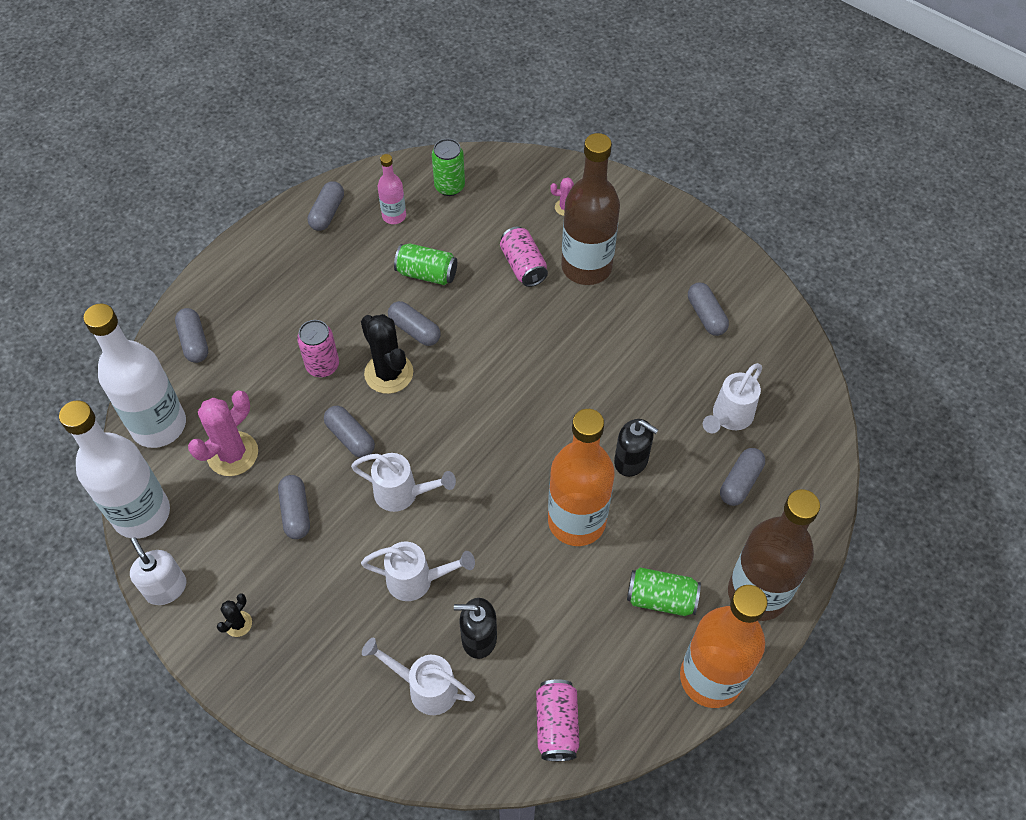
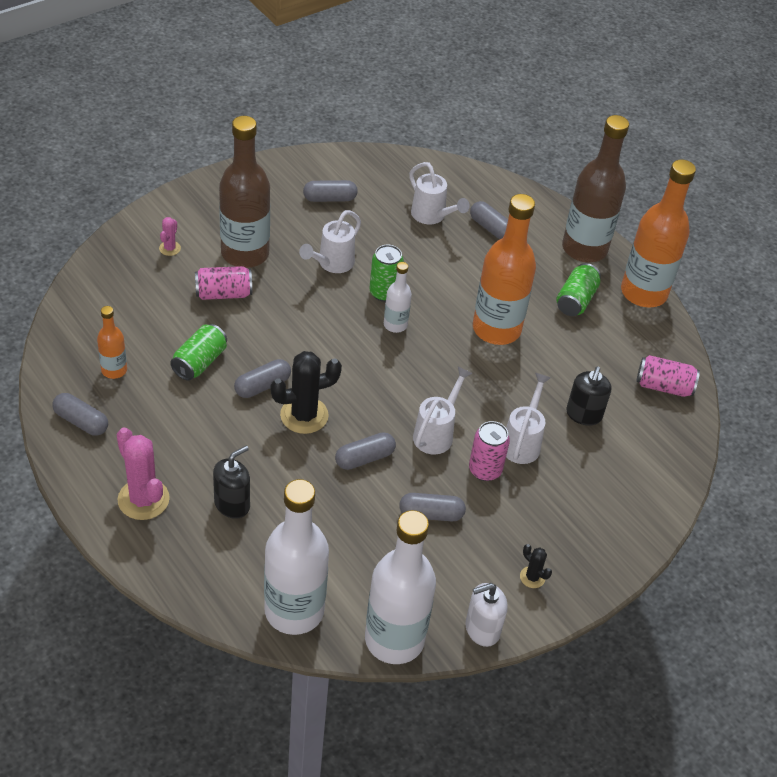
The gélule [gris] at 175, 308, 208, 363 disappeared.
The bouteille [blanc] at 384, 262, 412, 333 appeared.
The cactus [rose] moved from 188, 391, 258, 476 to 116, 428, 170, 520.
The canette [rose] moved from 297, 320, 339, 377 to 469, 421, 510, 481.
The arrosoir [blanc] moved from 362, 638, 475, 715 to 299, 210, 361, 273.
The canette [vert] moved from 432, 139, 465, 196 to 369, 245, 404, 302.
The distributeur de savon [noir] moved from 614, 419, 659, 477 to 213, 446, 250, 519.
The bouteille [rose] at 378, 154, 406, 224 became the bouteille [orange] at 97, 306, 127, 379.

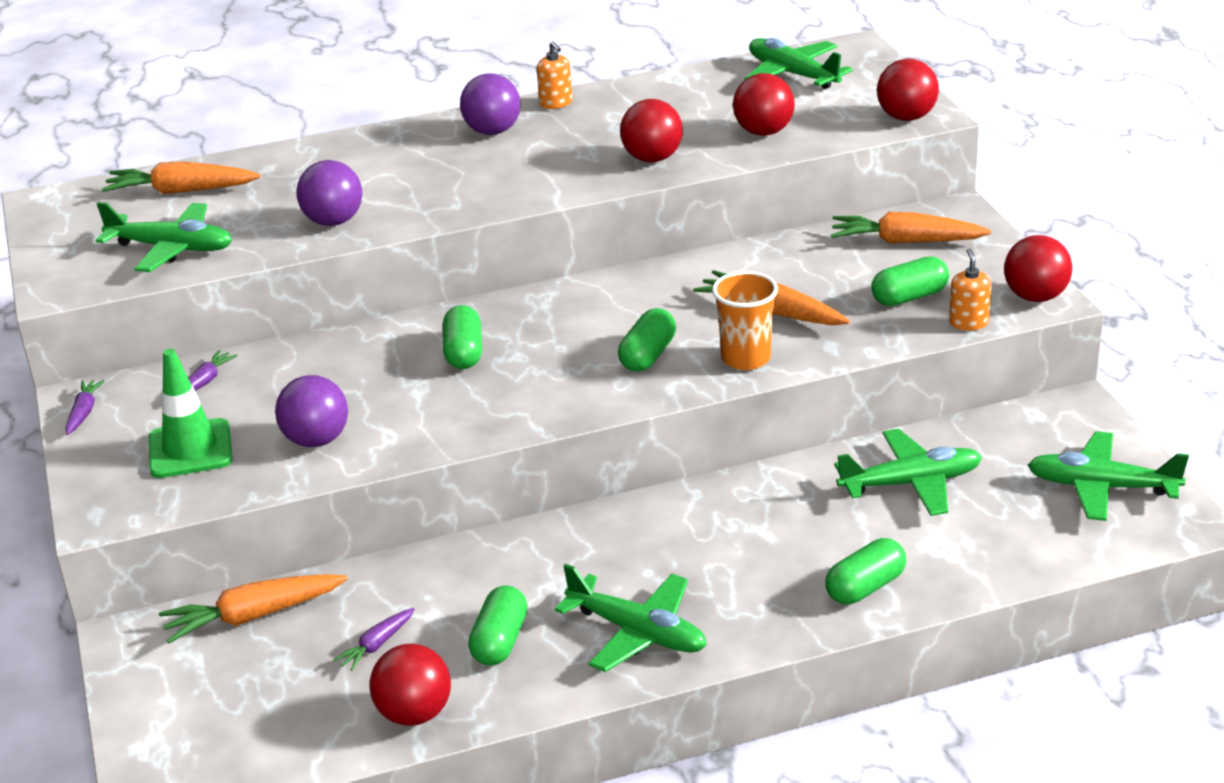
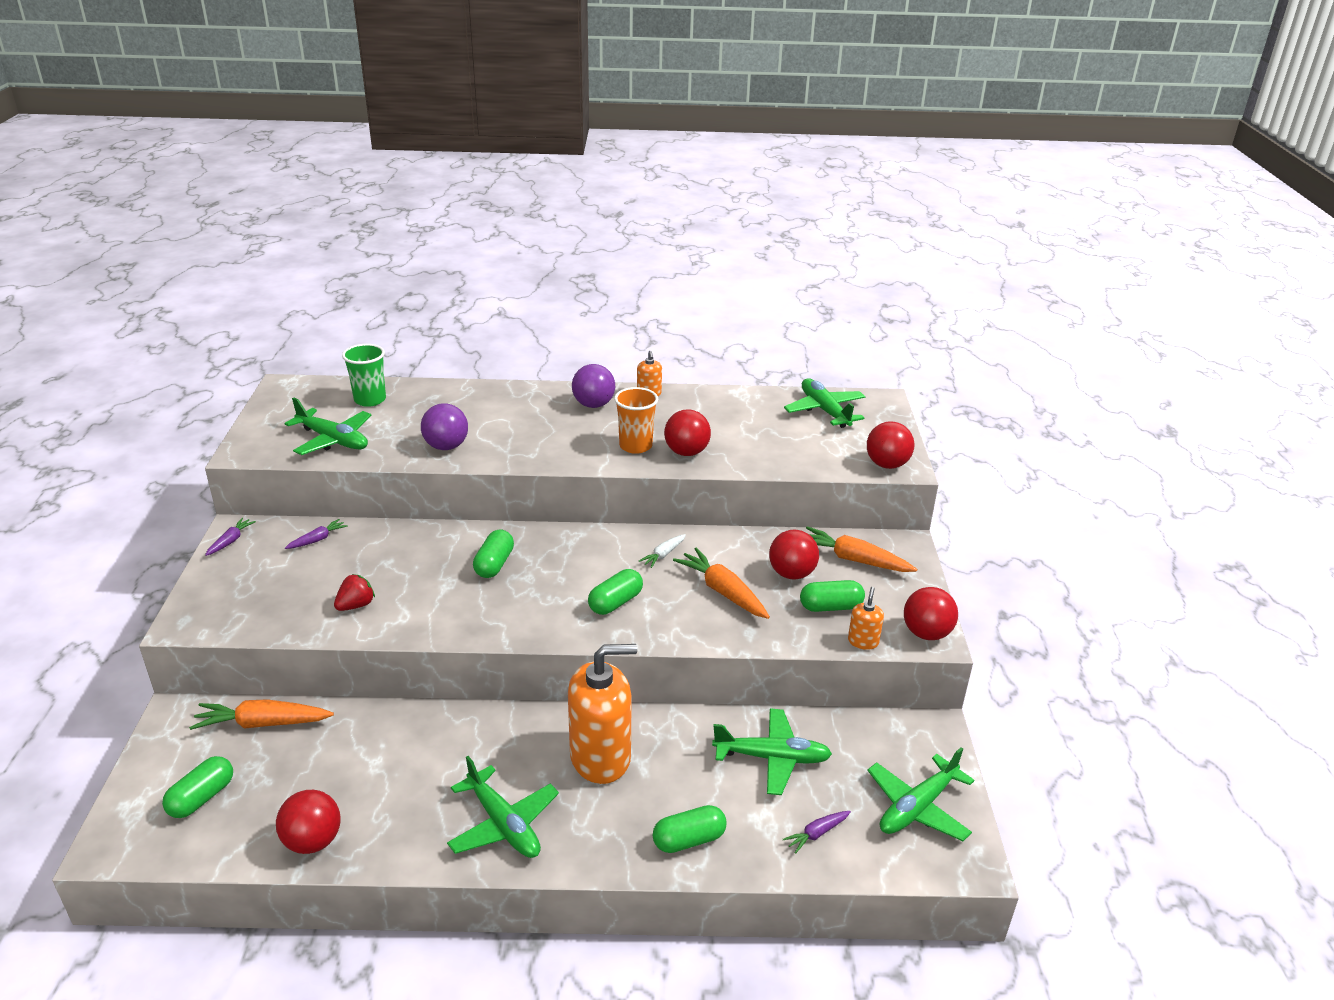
The cône de chantier [vert] at 149, 348, 233, 478 disappeared.
The distributeur de savon [orange] at 568, 644, 637, 784 appeared.
The carotte [blanc] at 639, 534, 686, 568 appeared.
The carotte [violet] moved from 333, 608, 414, 671 to 783, 811, 851, 854.
The gélule [vert] moved from 468, 586, 528, 665 to 162, 756, 233, 818.
The gobelet [orange] moved from 712, 271, 778, 370 to 614, 387, 658, 454.
The balle [rouge] moved from 733, 73, 795, 136 to 769, 530, 819, 580.
The carotte [orange] at 102, 162, 261, 194 was replaced by the gobelet [vert] at 342, 344, 386, 407.
The balle [violet] at 275, 375, 348, 447 was replaced by the fraise [rouge] at 334, 574, 375, 611.
The avion [vert] at 1028, 431, 1189, 521 turned 75 degrees counterclockwise.

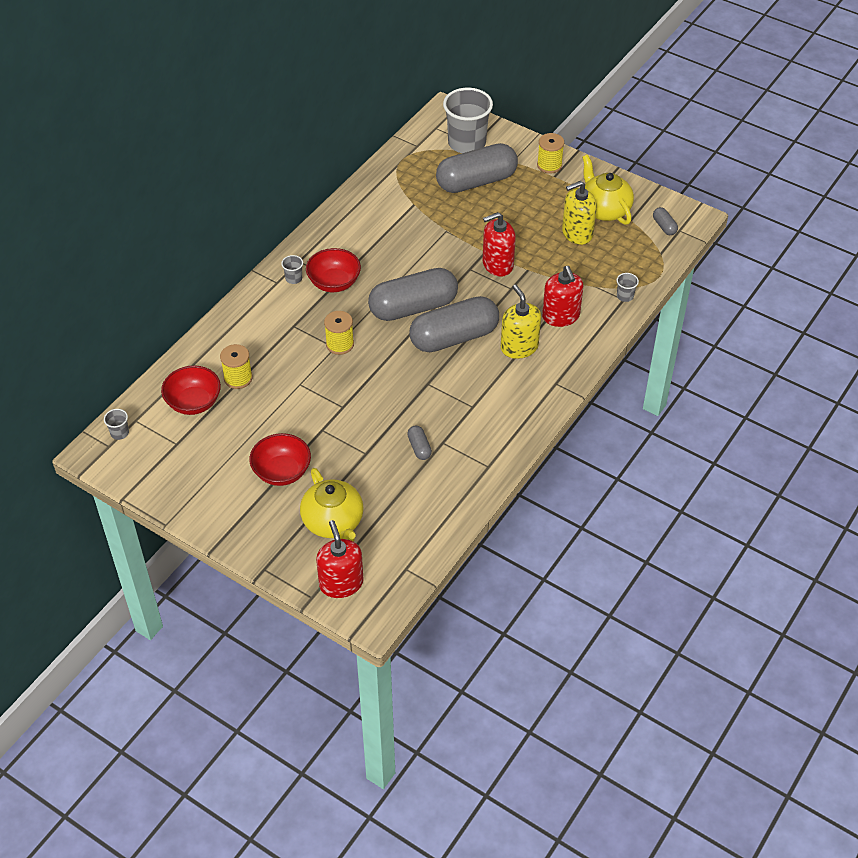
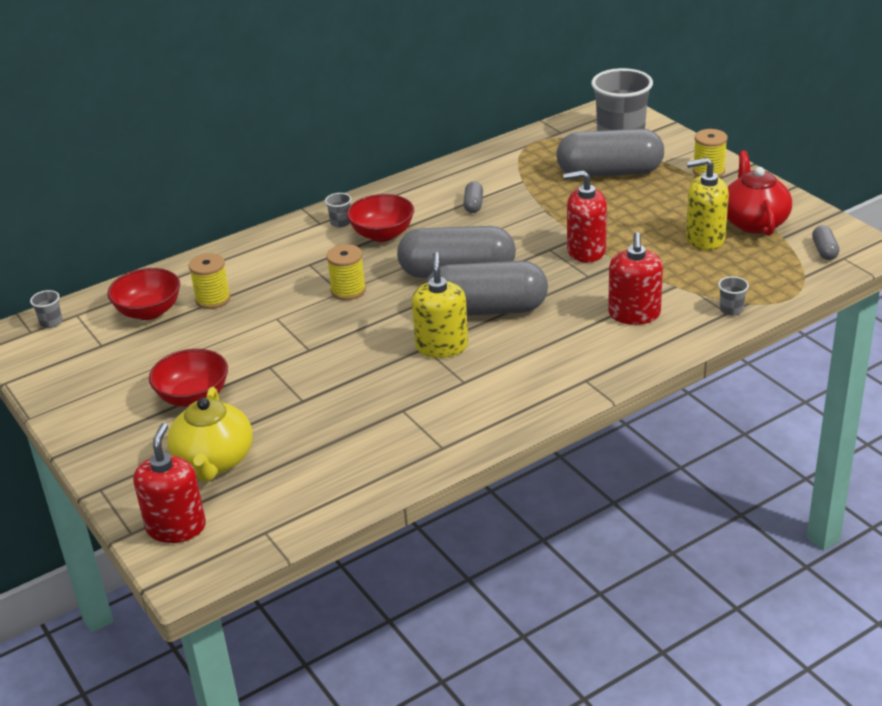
The gélule [gris] moved from 407, 426, 432, 460 to 463, 181, 483, 213.
The distributeur de savon [jaune] moved from 501, 285, 541, 359 to 412, 252, 468, 358.
The théière [jaune] at 582, 155, 634, 225 became the théière [rouge] at 727, 151, 792, 236.

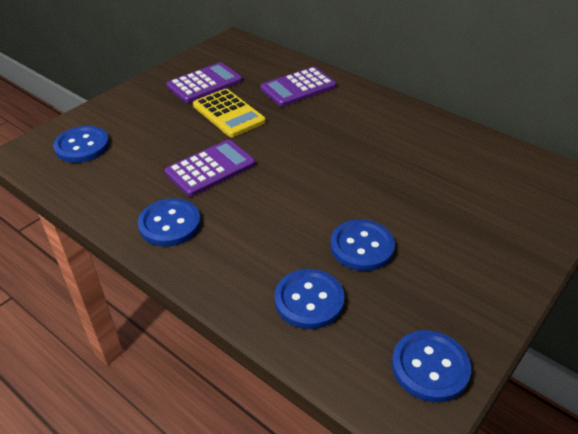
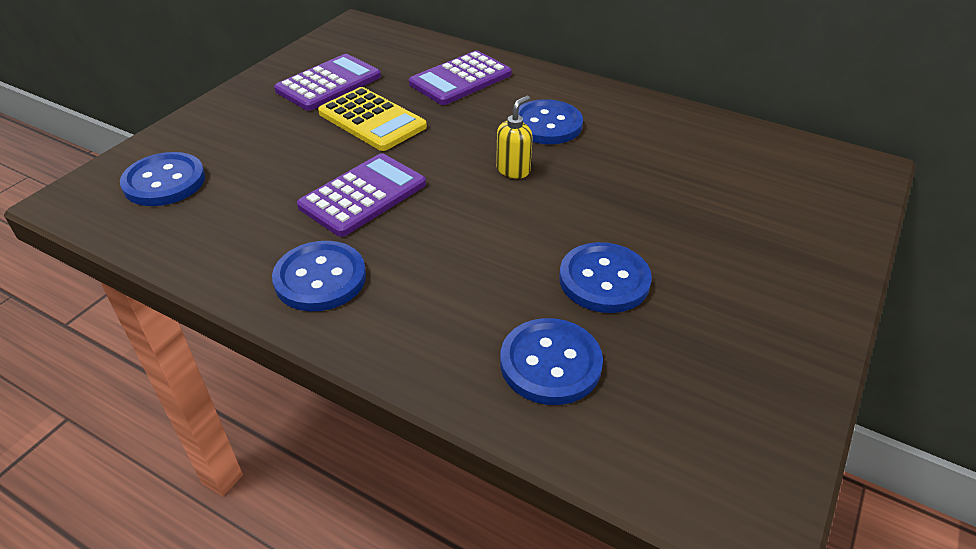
The distributeur de savon [jaune] at 496, 96, 533, 179 appeared.
The bouton [bleu] moved from 392, 330, 471, 402 to 518, 99, 583, 144.

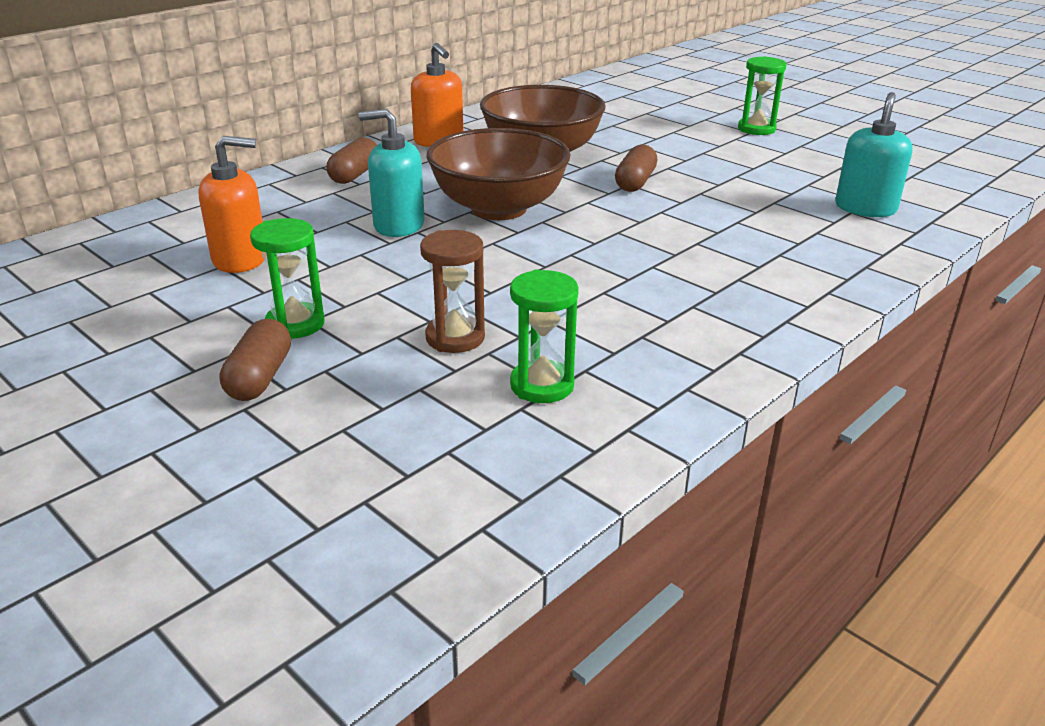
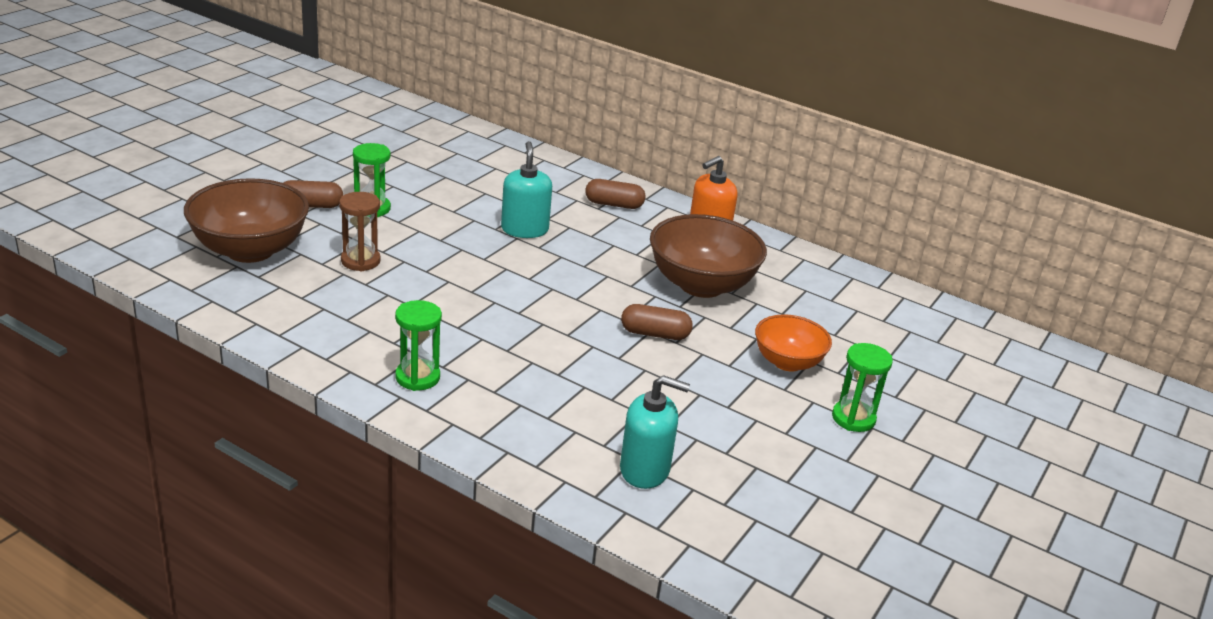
The distributeur de savon [orange] at 199, 136, 264, 273 disappeared.
The bol [orange] at 755, 314, 832, 372 appeared.
The bol [marron] moved from 427, 128, 571, 220 to 184, 178, 309, 263.
The sablier [vert] moved from 510, 270, 579, 403 to 395, 300, 442, 391.

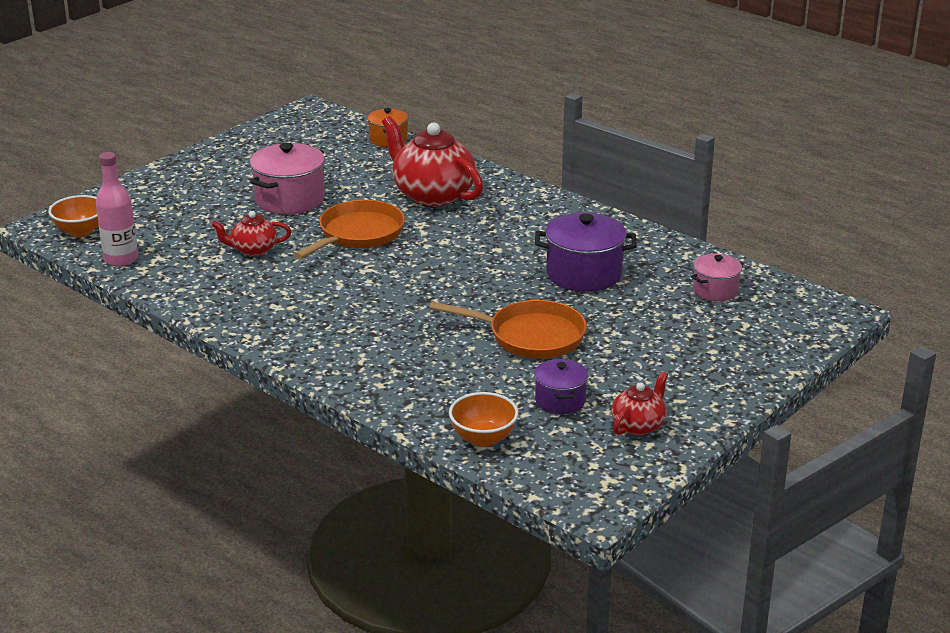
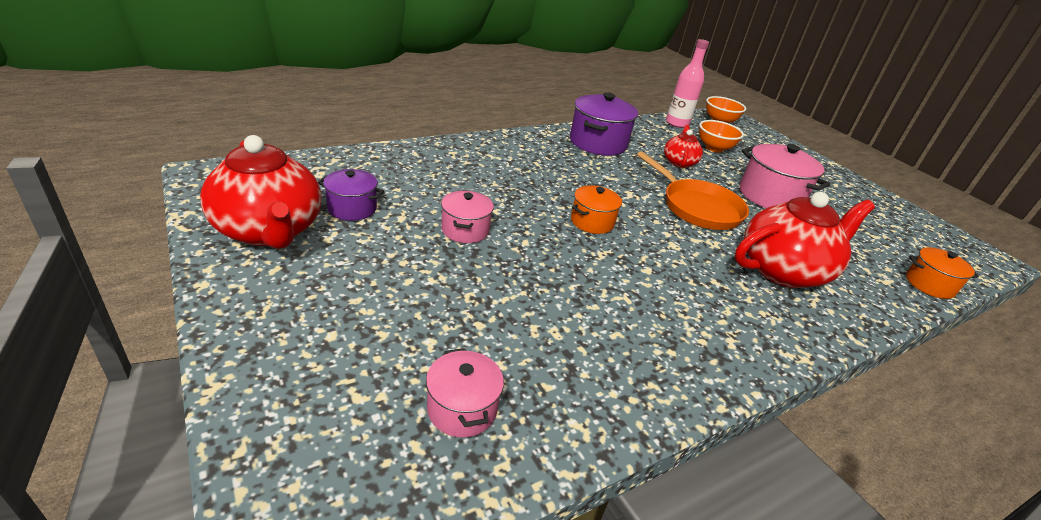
The marmite [orange] at 571, 185, 622, 234 appeared.
The bol [orange] moved from 449, 392, 519, 447 to 699, 120, 744, 153.
The marmite [violet] moved from 535, 212, 637, 292 to 570, 92, 638, 156.
The poêle [orange] at 429, 300, 587, 359 was replaced by the marmite [rose] at 441, 191, 494, 243.
The théière [rouge] at 611, 371, 668, 435 changed to 1.93 times the size.

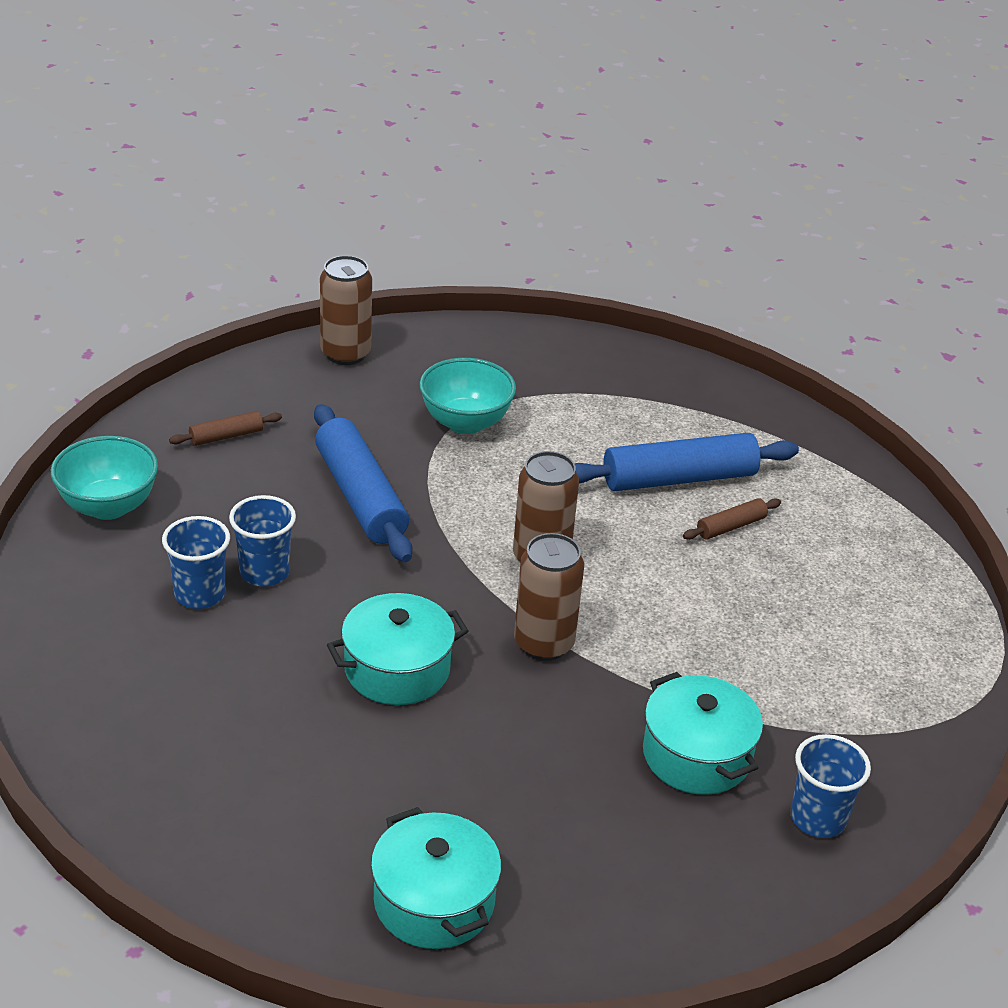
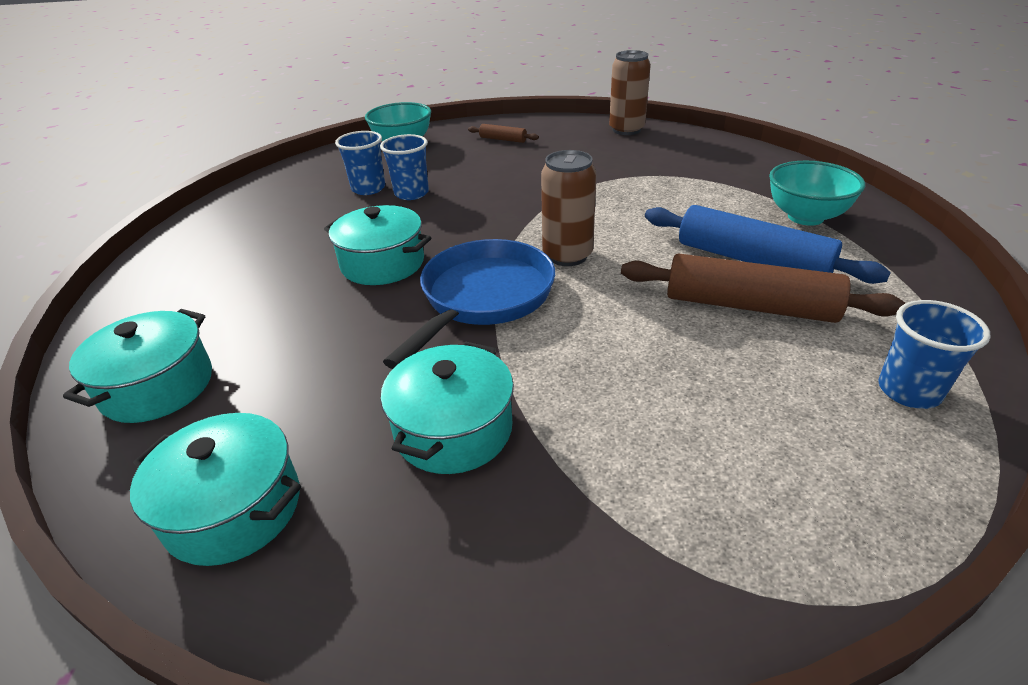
The rouleau à pâtisserie [bleu] at 314, 404, 412, 562 disappeared.
The marmite [turquoise] at 130, 413, 301, 566 appeared.
The bol [turquoise] moved from 419, 358, 516, 434 to 769, 161, 865, 226.
The gobelet [bleu] moved from 791, 734, 871, 838 to 878, 300, 991, 409.
The canette [marron] at 514, 533, 584, 661 was replaced by the poêle [bleu] at 383, 239, 555, 369.
The rouleau à pâtisserie [marron] at 683, 498, 781, 540 changed to 2.11 times the size.

